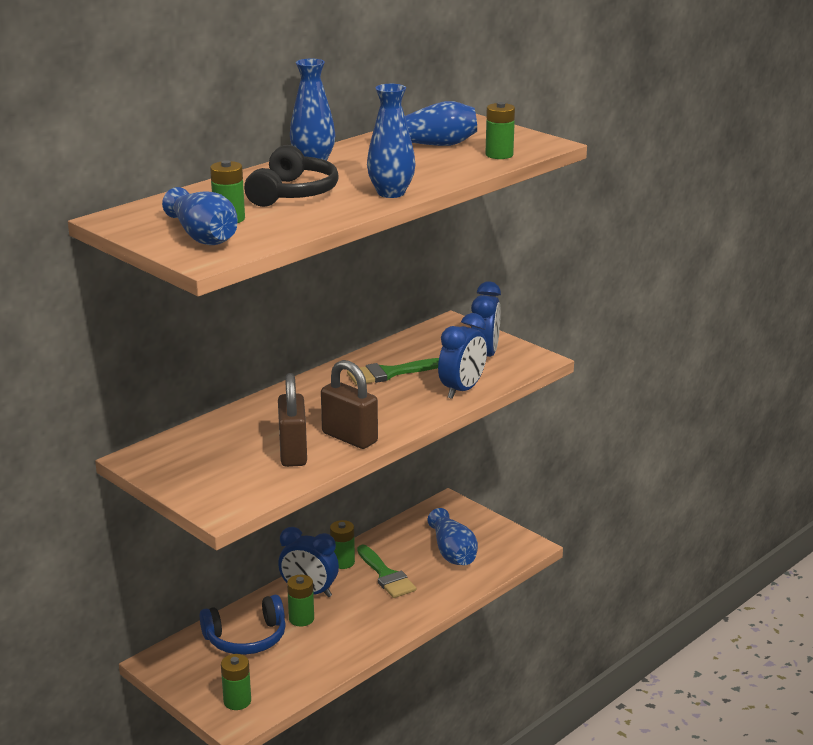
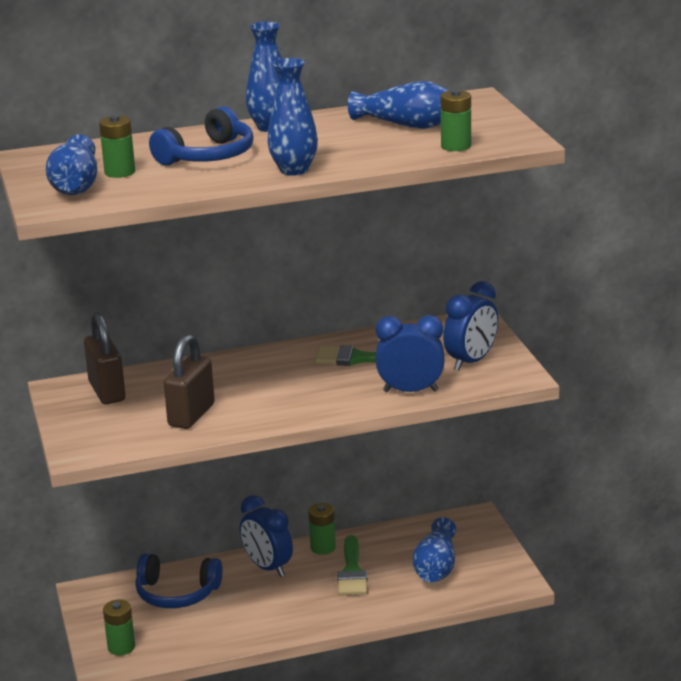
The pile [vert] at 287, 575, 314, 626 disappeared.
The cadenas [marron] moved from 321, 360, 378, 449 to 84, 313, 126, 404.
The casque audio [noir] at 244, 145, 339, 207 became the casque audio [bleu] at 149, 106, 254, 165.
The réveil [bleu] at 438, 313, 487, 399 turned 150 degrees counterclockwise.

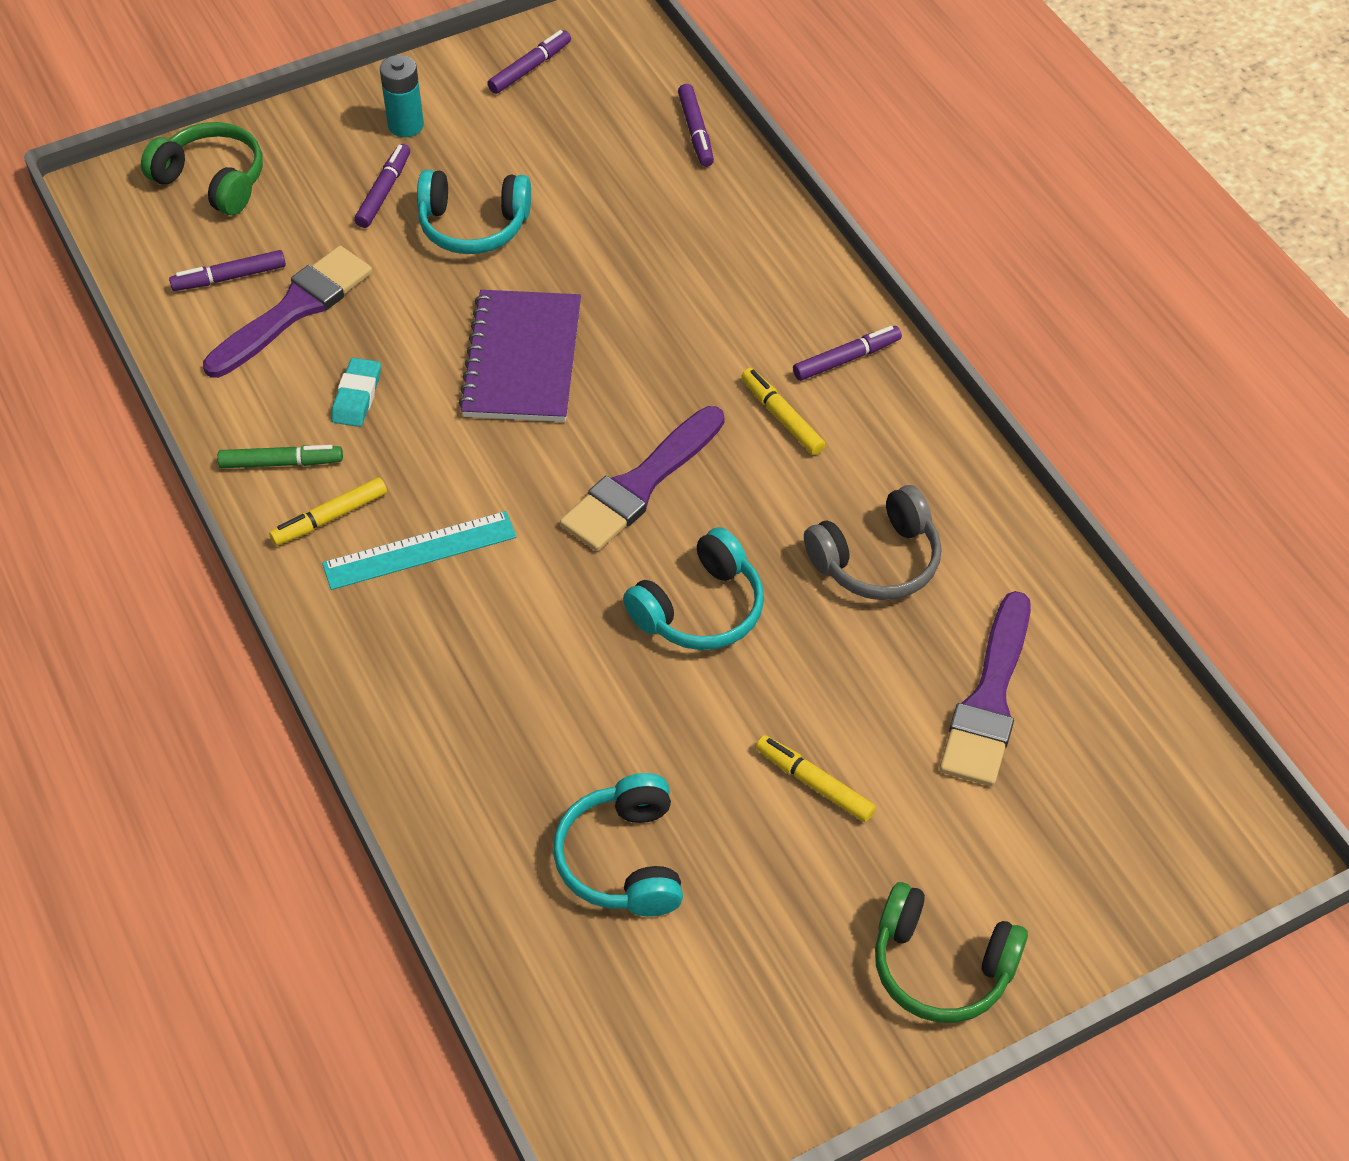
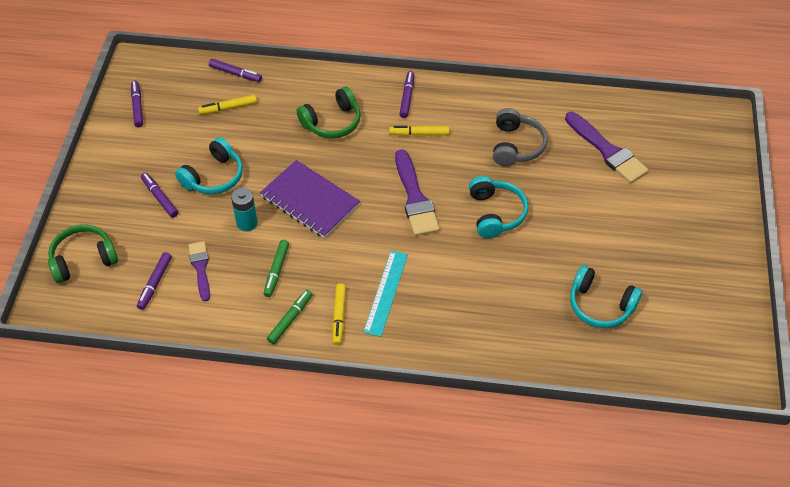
The pile [turquoise] moved from 380, 55, 424, 137 to 231, 188, 258, 231.
The feutre [jaune] moved from 756, 735, 876, 822 to 198, 95, 257, 115.
The casque audio [vert] moved from 875, 882, 1028, 1023 to 297, 87, 361, 138.
The gomme [turquoise] at 331, 357, 381, 427 was replaced by the feutre [vert] at 263, 240, 289, 297.
The pinceau [violet] at 203, 246, 372, 378 changed to 0.62 times the size.

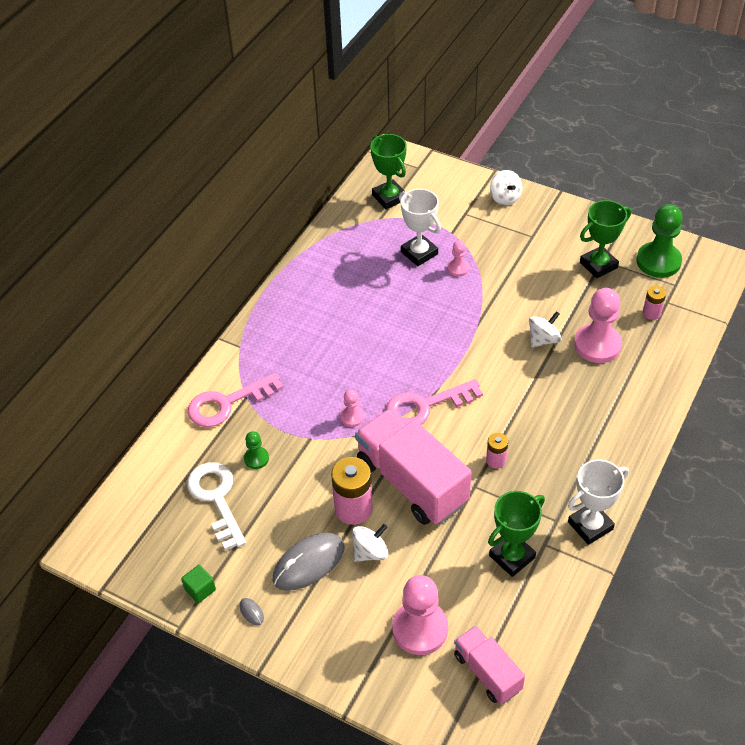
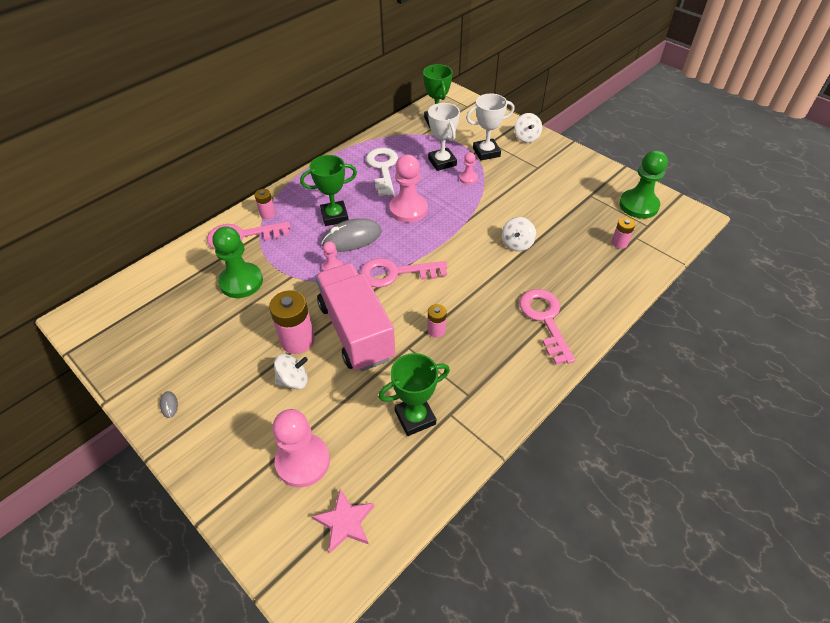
The cube [vert] at 181, 565, 216, 603 disappeared.
The pile [rose] at 255, 189, 275, 219 appeared.
The clé [rose] at 519, 289, 575, 365 appeared.
The clé [blanc] moved from 187, 462, 246, 551 to 366, 148, 398, 196.
The souris [gris] moved from 273, 533, 344, 591 to 321, 218, 382, 252.
The trophée [blanc] moved from 568, 460, 629, 545 to 466, 94, 515, 161.
The pion [rose] moved from 574, 288, 622, 363 to 389, 154, 428, 223.
The trophée [vert] moved from 580, 200, 631, 278 to 300, 155, 357, 226.
The camion [rose] at 454, 626, 525, 704 was replaced by the étoile [rose] at 312, 489, 374, 553.
The toupie [blanc] at 529, 311, 562, 348 turned 135 degrees clockwise.
The pion [vert] at 244, 431, 269, 469 changed to 1.99 times the size.

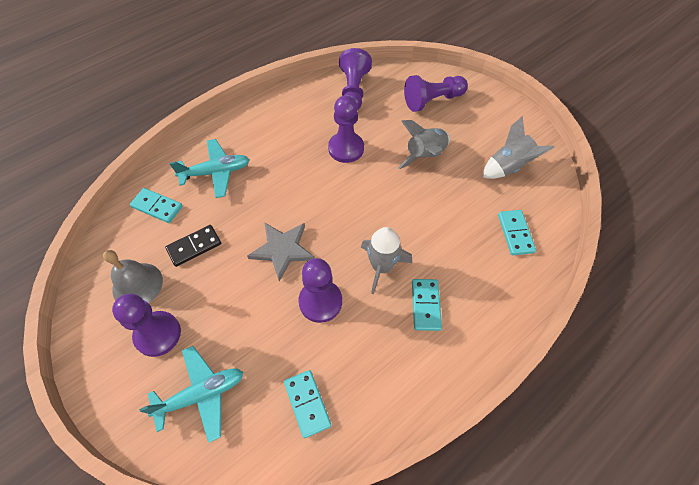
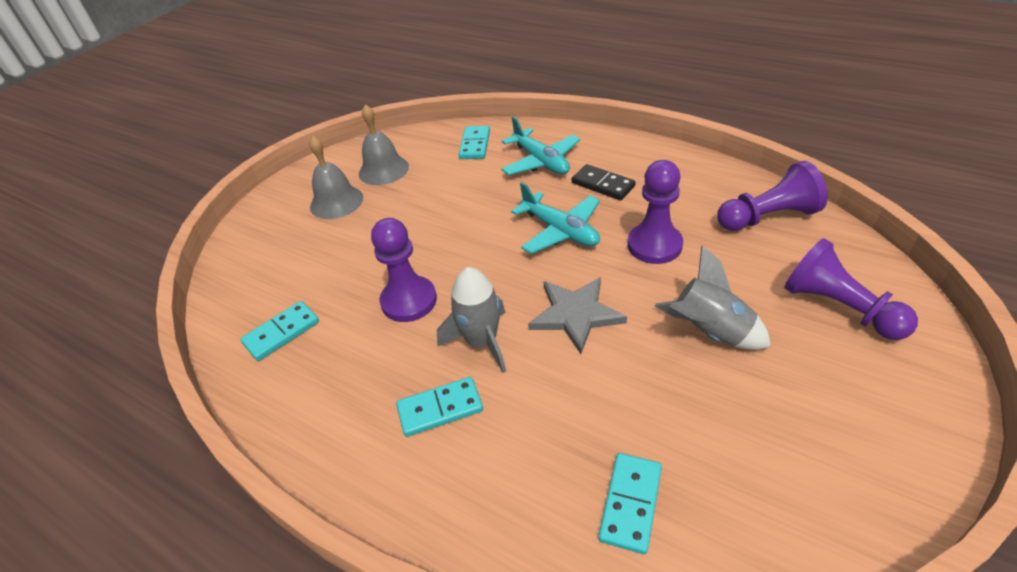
The fusée [gris] at 482, 116, 554, 179 disappeared.
The avion [turquoise] moved from 139, 346, 243, 443 to 511, 182, 600, 254.
The domino [noir] moved from 165, 225, 221, 267 to 572, 164, 636, 200.
The étoile [gris] moved from 247, 222, 315, 282 to 528, 277, 627, 354.
The pion [violet] at 112, 294, 181, 357 was replaced by the cloche [gris] at 309, 136, 363, 219.
The domino [turquoise] at 498, 210, 536, 255 turned 45 degrees counterclockwise.

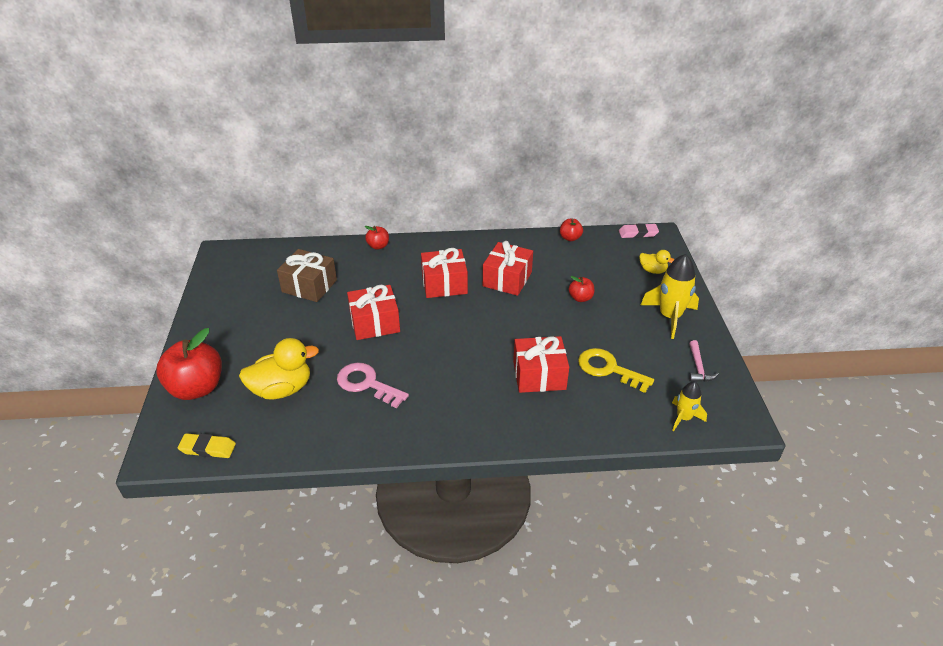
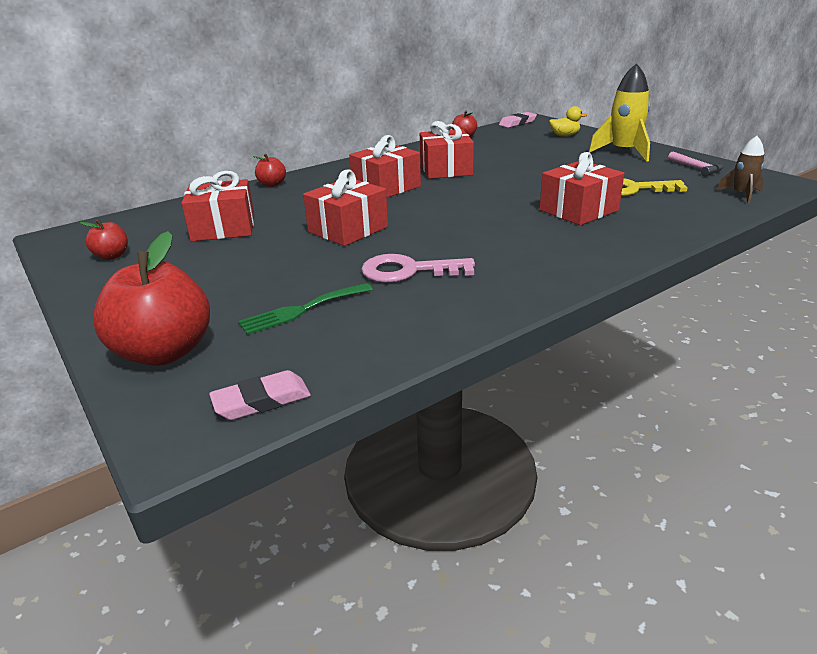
The pomme [rouge] moved from 569, 276, 594, 302 to 79, 219, 128, 260.
The canard [jaune] at 239, 338, 319, 400 was replaced by the fourchette [vert] at 238, 283, 373, 335.
The gomme [jaune] at 178, 433, 236, 458 became the gomme [rose] at 209, 370, 311, 420.
The cadeau [marron] at 277, 249, 337, 302 became the cadeau [rouge] at 181, 171, 254, 241.
The fusée [jaune] at 672, 382, 707, 431 became the fusée [marron] at 716, 136, 765, 204.

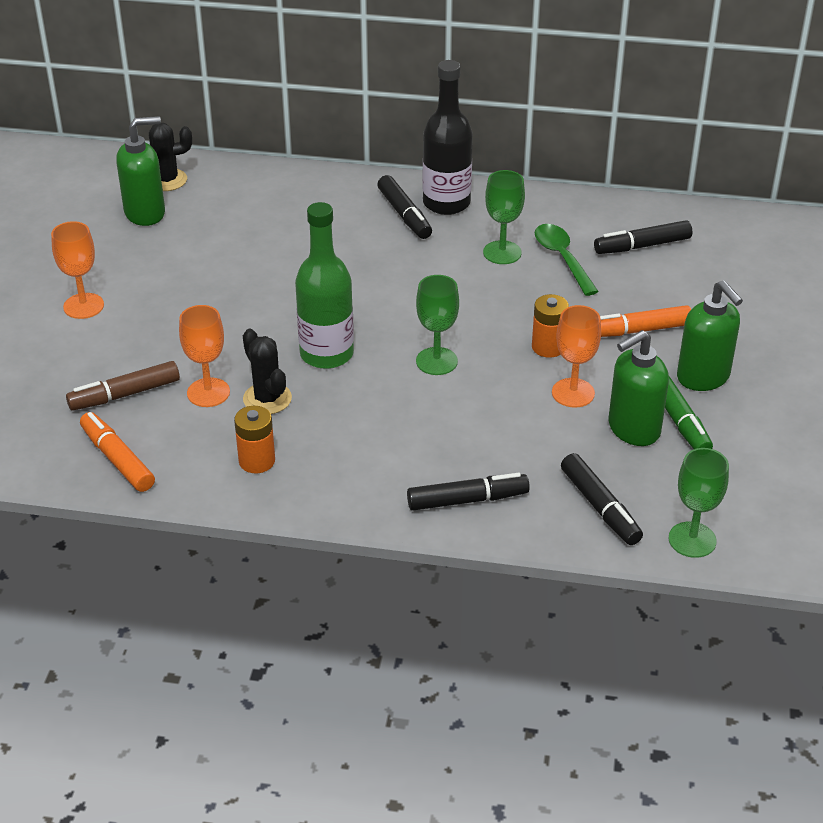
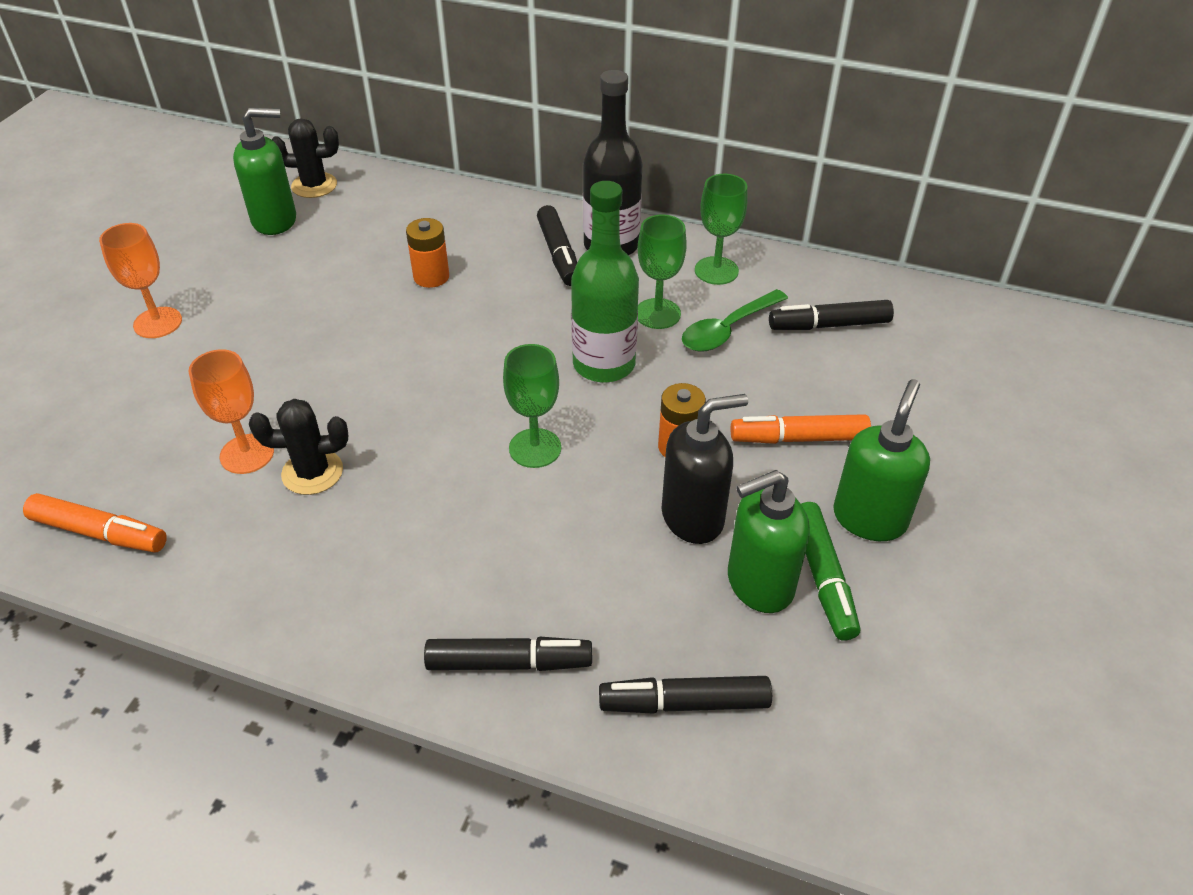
The feutre [marron] at 66, 361, 180, 411 disappeared.
The pile [orange] moved from 234, 406, 275, 473 to 406, 218, 449, 288.
The bouteille [vert] moved from 295, 202, 354, 369 to 571, 181, 639, 383.
The verre à pied [vert] moved from 668, 448, 729, 558 to 695, 174, 748, 285.
The verre à pied [orange] at 552, 305, 601, 407 was replaced by the distributeur de savon [noir] at 661, 394, 748, 544.
The feutre [orange] at 80, 412, 155, 492 turned 135 degrees clockwise.
The cactus [noir] at 243, 329, 292, 414 turned 75 degrees counterclockwise.
The cuillère [vert] at 535, 224, 599, 296 turned 120 degrees counterclockwise.
The feutre [noir] at 561, 453, 643, 545 turned 105 degrees clockwise.
The distributeur de savon [vert] at 677, 280, 743, 391 turned 135 degrees counterclockwise.

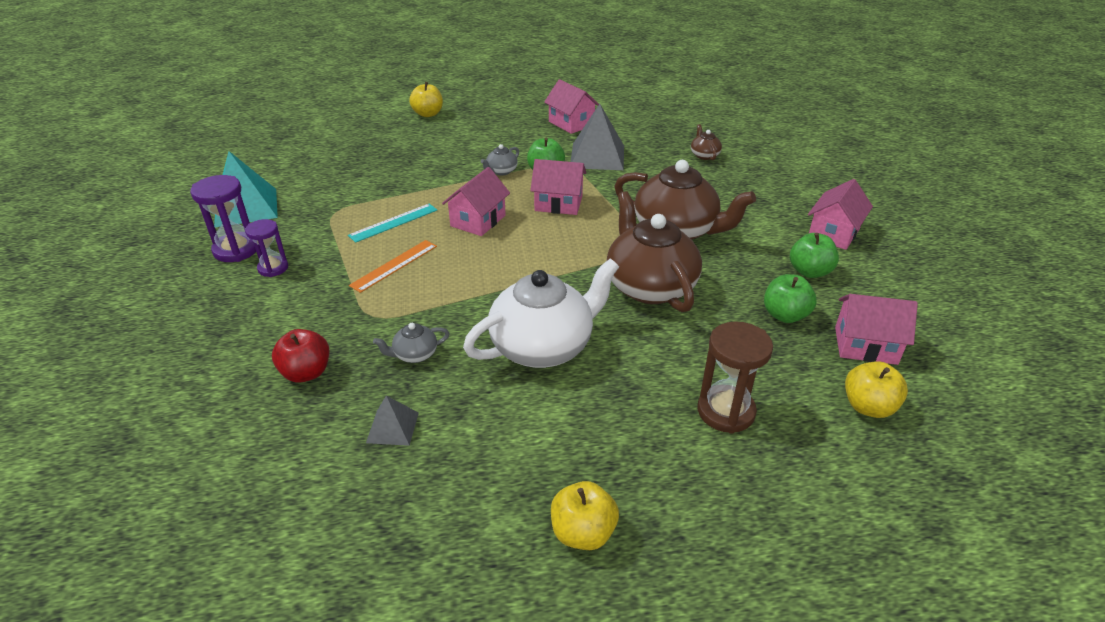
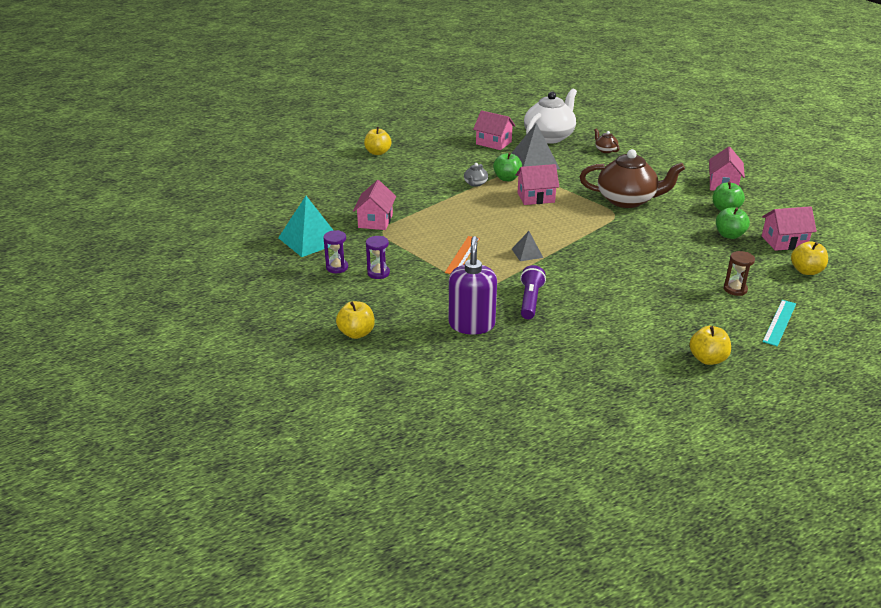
The théière [marron] at 606, 191, 702, 312 disappeared.
The pomme [jaune] at 336, 301, 375, 339 appeared.
The règle [turquoise] moved from 348, 204, 437, 243 to 763, 300, 796, 346.
The pyramide [gris] moved from 366, 396, 419, 446 to 512, 231, 543, 261.
The maison [rose] moved from 442, 167, 510, 236 to 353, 180, 396, 230.
The théière [blanc] moved from 463, 258, 619, 368 to 524, 89, 577, 144.
The pomme [rouge] at 272, 329, 329, 383 was replaced by the distributeur de savon [violet] at 449, 236, 497, 335.
The théière [gris] at 373, 323, 450, 363 was replaced by the lampe de poche [violet] at 520, 265, 546, 319.
The sablier [violet] at 190, 175, 256, 262 changed to 0.65 times the size.
The sablier [marron] at 697, 321, 773, 434 changed to 0.65 times the size.

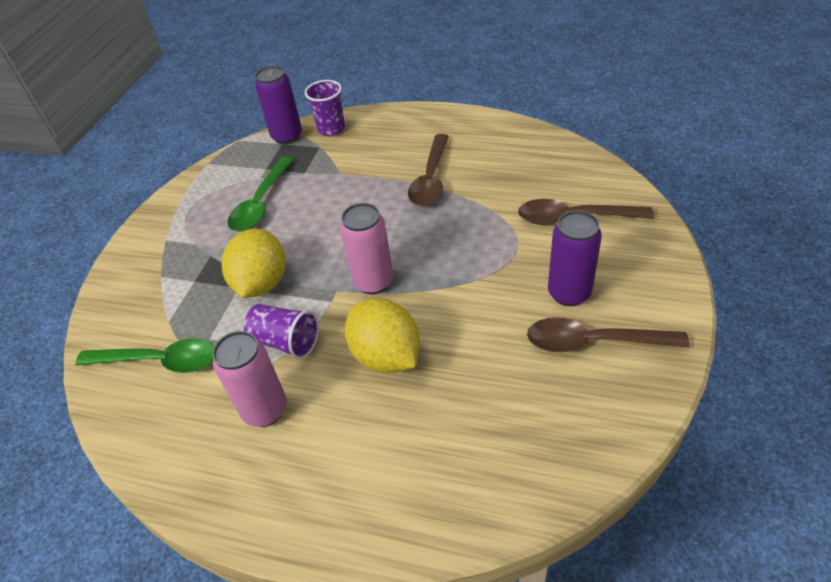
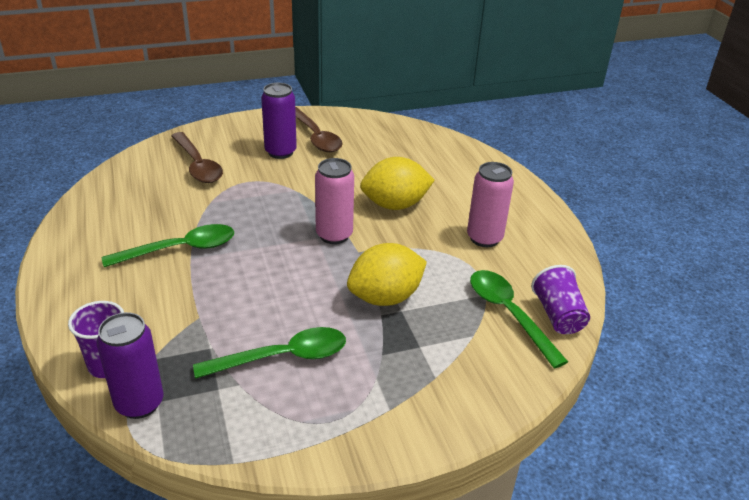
The gobelet [violet] moved from 244, 304, 319, 359 to 531, 265, 590, 334.
The cuillère [marron] at 408, 134, 449, 207 became the cuillère [vert] at 102, 224, 234, 267.
The citron [jaune] at 345, 298, 420, 373 turned 60 degrees clockwise.

